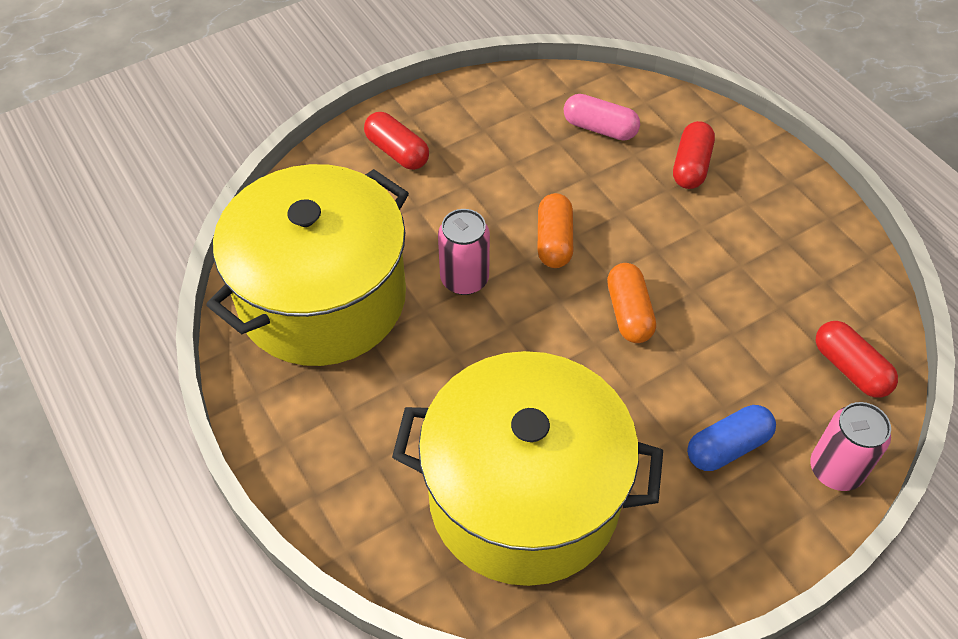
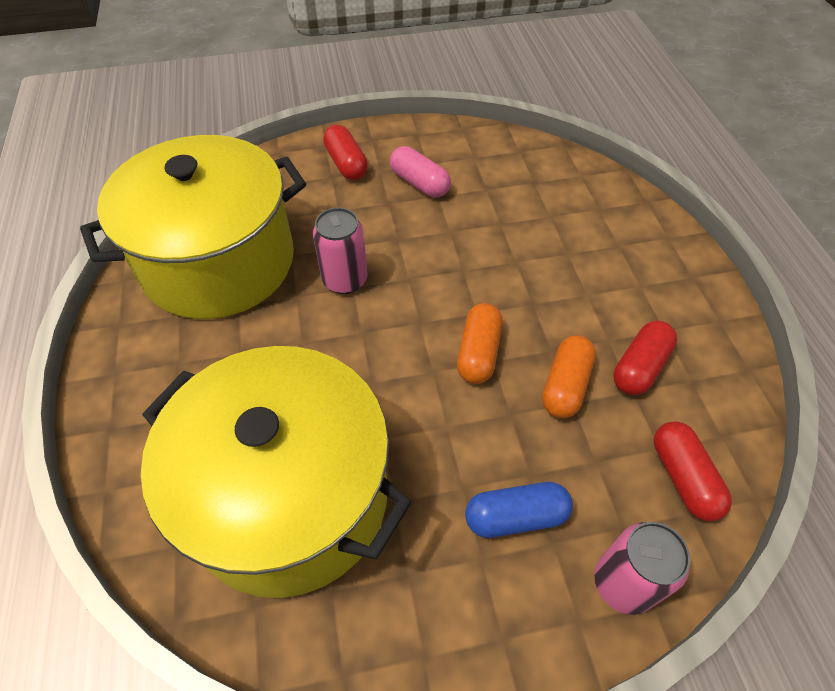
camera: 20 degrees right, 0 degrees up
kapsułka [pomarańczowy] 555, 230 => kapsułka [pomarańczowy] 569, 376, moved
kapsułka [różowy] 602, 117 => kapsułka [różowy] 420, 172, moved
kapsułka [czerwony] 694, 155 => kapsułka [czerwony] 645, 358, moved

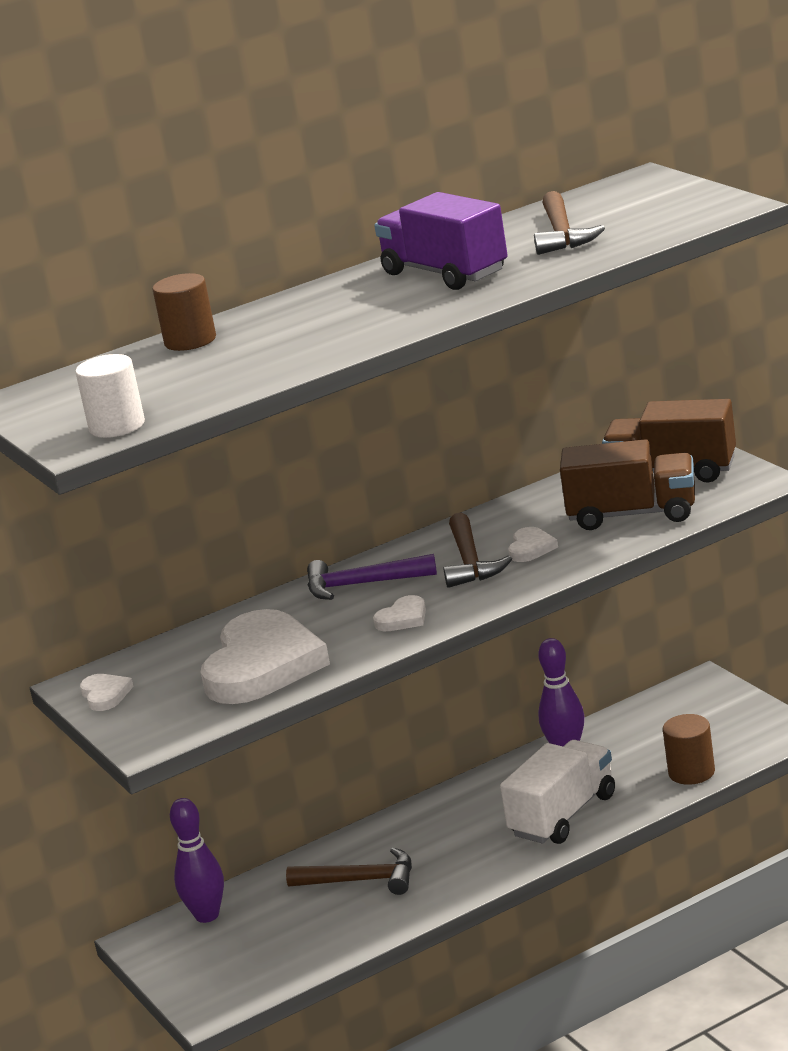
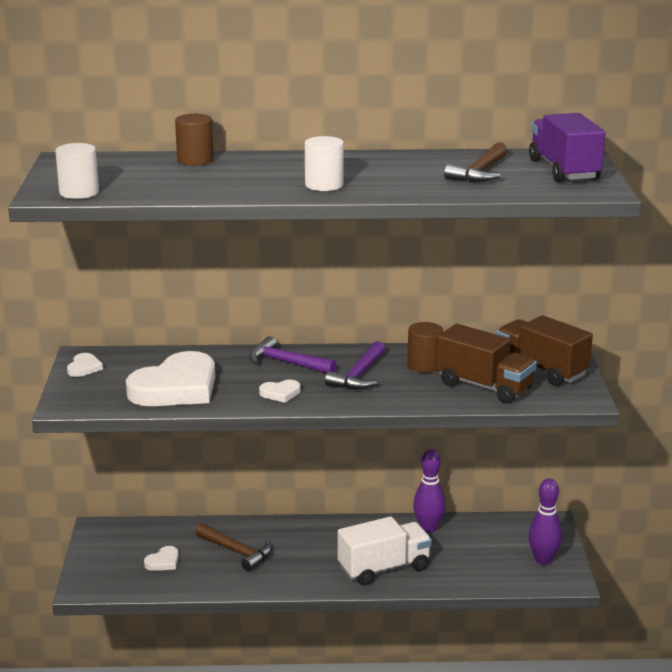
camera: 25 degrees right, 0 degrees up
nothing => walec [biały] 324, 163
kręgiel [fioletowy] 197, 860 => kręgiel [fioletowy] 545, 522, moved
ciężarówka [fioletowy] 441, 241 => ciężarówka [fioletowy] 567, 147, moved
serce [biały] 533, 544 => serce [biały] 161, 558, moved
walec [brązowy] 689, 749 => walec [brązowy] 425, 347, moved
młotek [brązowy] 477, 550 => młotek [fioletowy] 355, 365

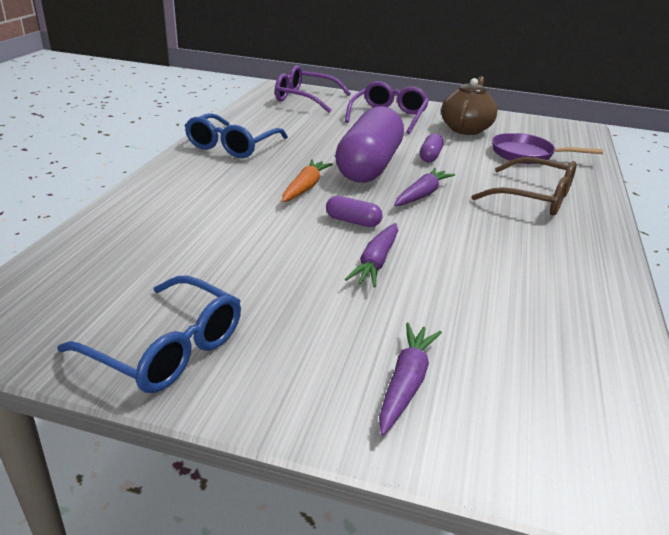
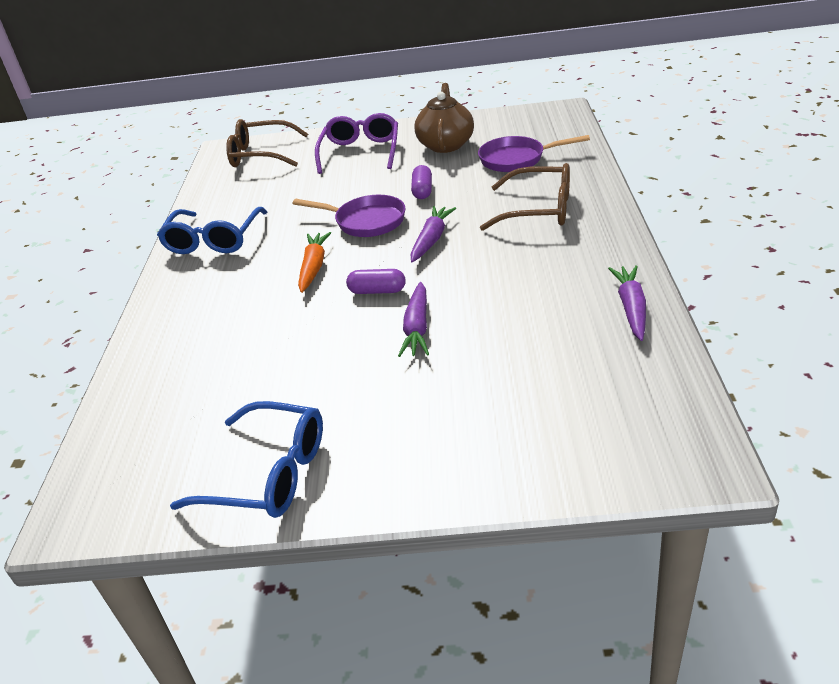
camera: 10 degrees left, 5 degrees up
marchewka [fioletowy] 410, 379 => marchewka [fioletowy] 627, 303, moved
kapsułka [fioletowy] 369, 144 => patelnia [fioletowy] 349, 216
okulary [fioletowy] 313, 89 => okulary [brązowy] 267, 143

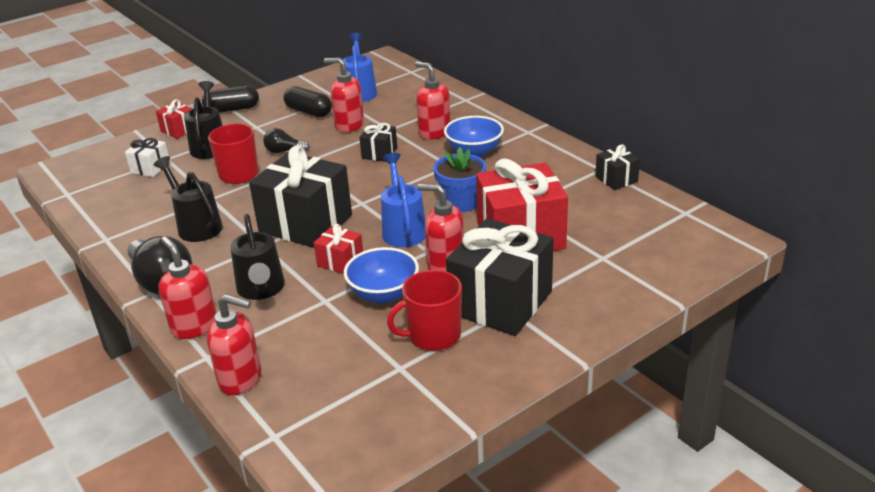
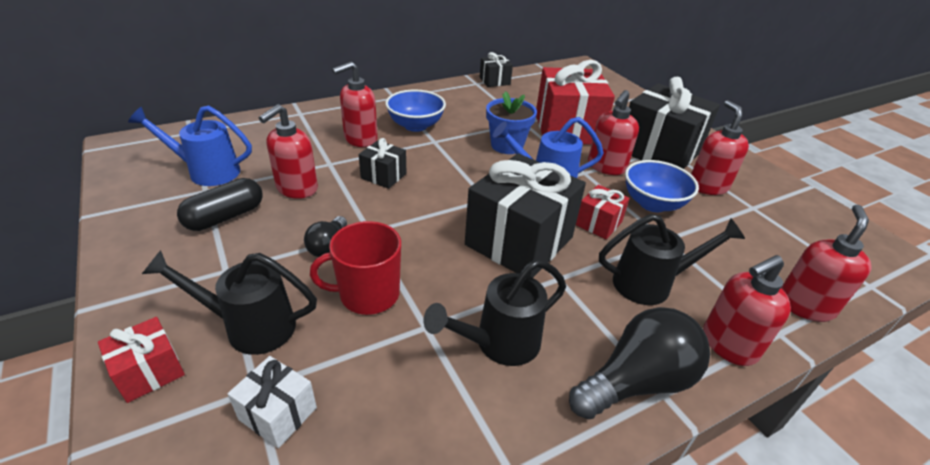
camera: 85 degrees left, 5 degrees up
kapsułka [czarny] 230, 99 => nothing
kubek [czerwony] 424, 310 => dozownik mydła [czerwony] 720, 147

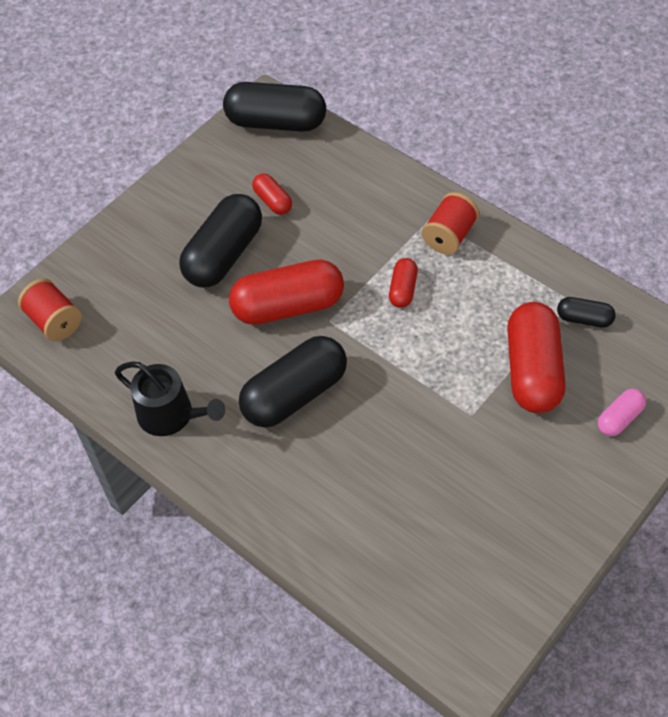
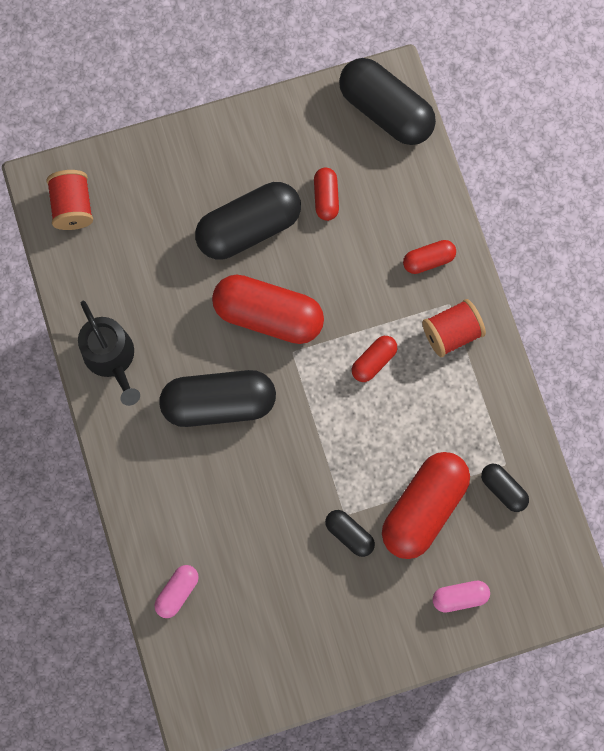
camera: 30 degrees right, 20 degrees up
nothing => kapsułka [różowy] 176, 591
nothing => kapsułka [czarny] 350, 533
nothing => kapsułka [czerwony] 429, 257

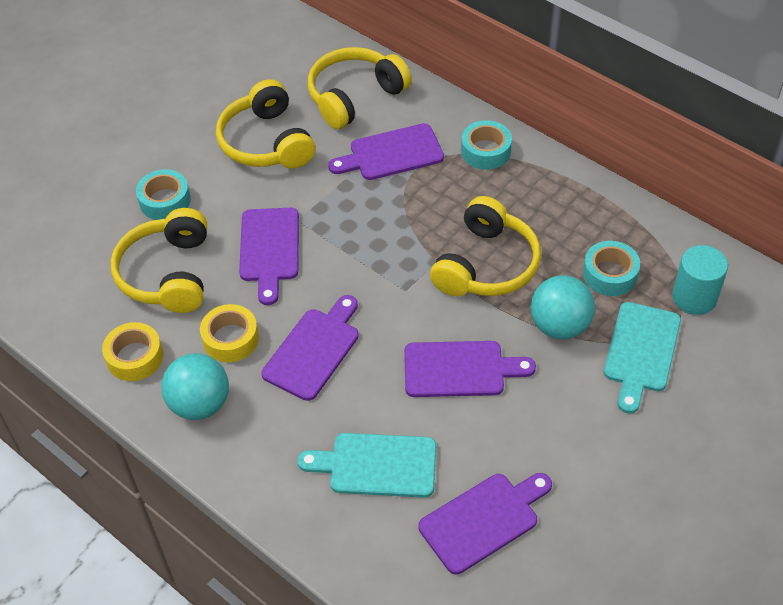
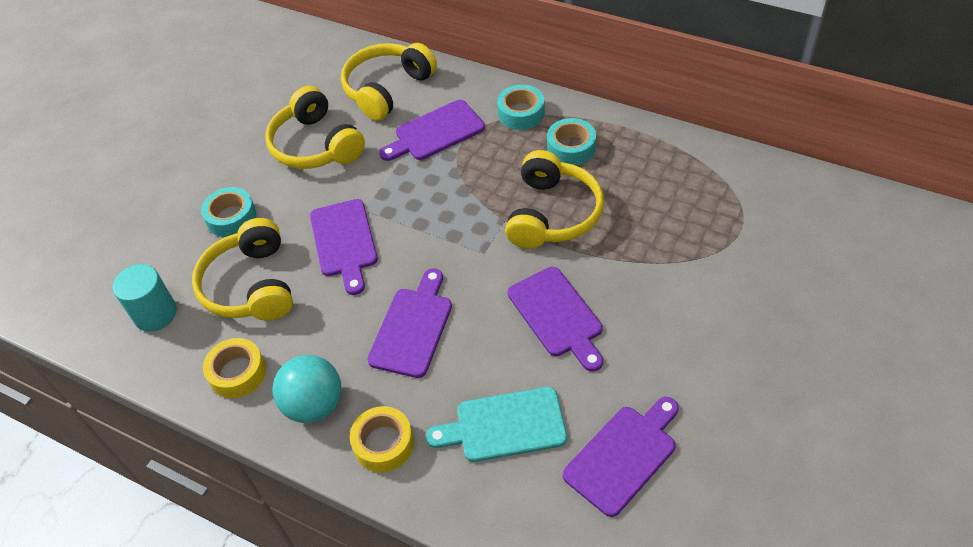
camera: 10 degrees left, 0 degrees up
piłka [turkusowy] 563, 307 => nothing
deska do krojenia [turkusowy] 642, 358 => nothing
taśma klejąca [żółty] 229, 333 => taśma klejąca [żółty] 382, 439, moved
taśma klejąca [turkusowy] 611, 268 => taśma klejąca [turkusowy] 571, 141, moved
walec [turkusowy] 700, 280 => walec [turkusowy] 145, 298, moved
deska do krojenia [fioletowy] 470, 369 => deska do krojenia [fioletowy] 555, 319, 75 degrees clockwise

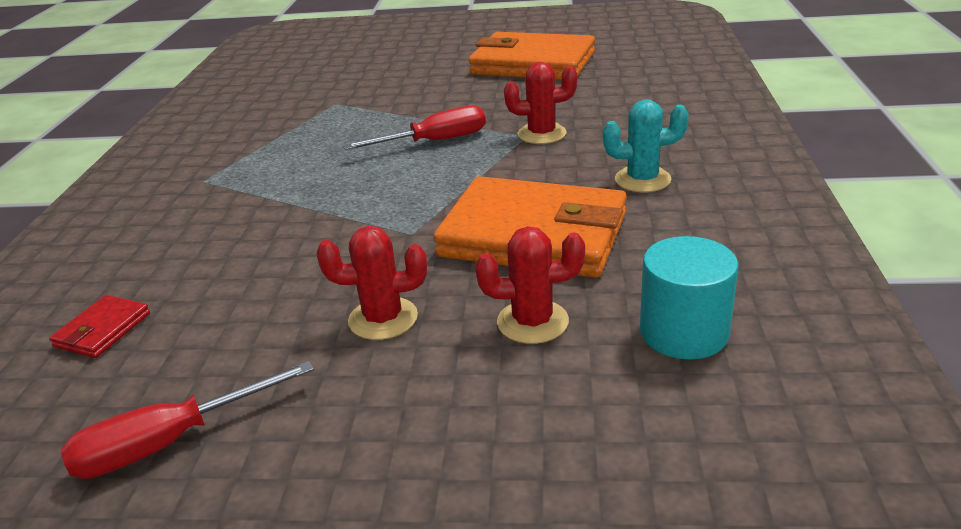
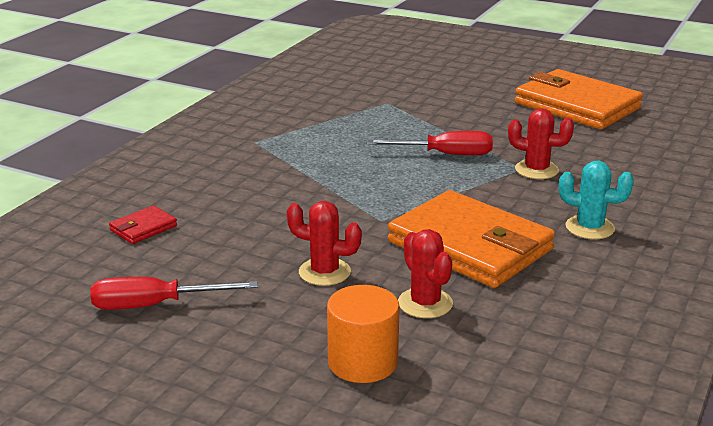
camera: 20 degrees right, 5 degrees down
walec [turkusowy] 689, 298 => nothing
nothing => walec [pomarańczowy] 363, 334
kaktus [czerwony] 530, 285 => kaktus [czerwony] 425, 273, 45 degrees clockwise

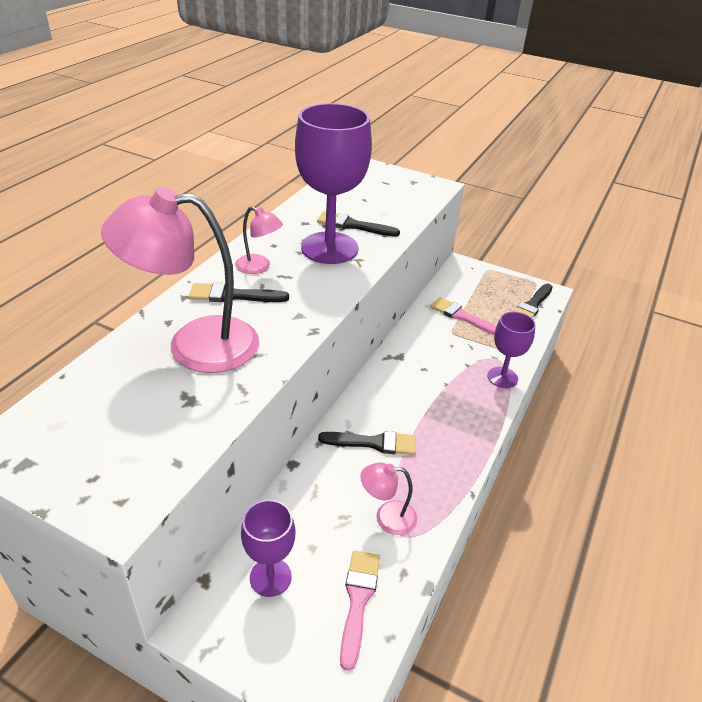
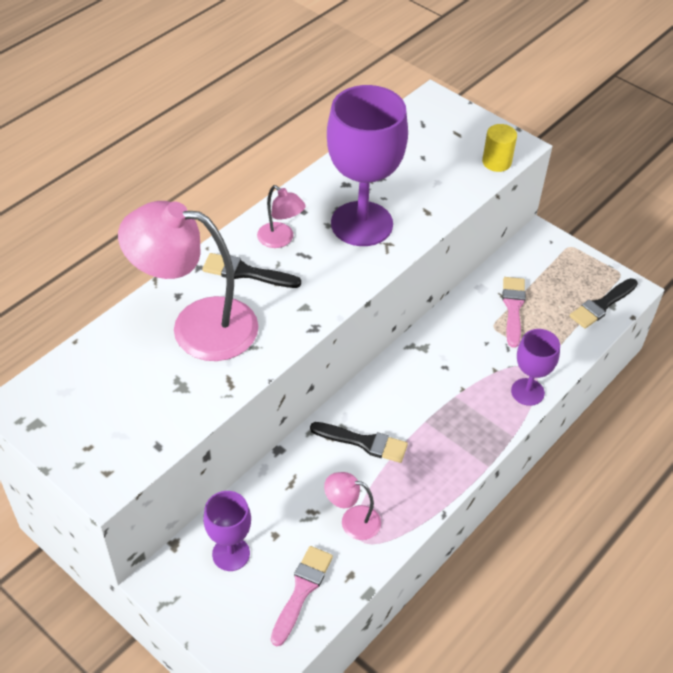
camera: 15 degrees right, 10 degrees up
pędzel [czarny] 358, 224 => nothing
nothing => walec [żółty] 499, 148
pędzel [różowy] 464, 316 => pędzel [różowy] 514, 312, 45 degrees clockwise

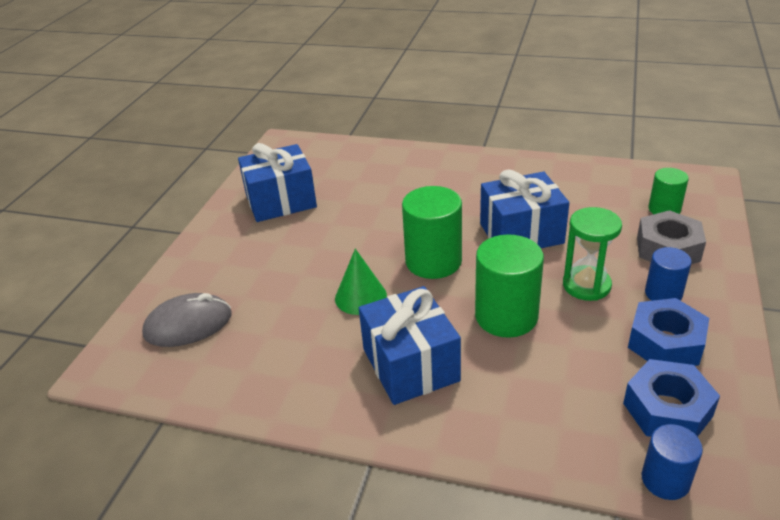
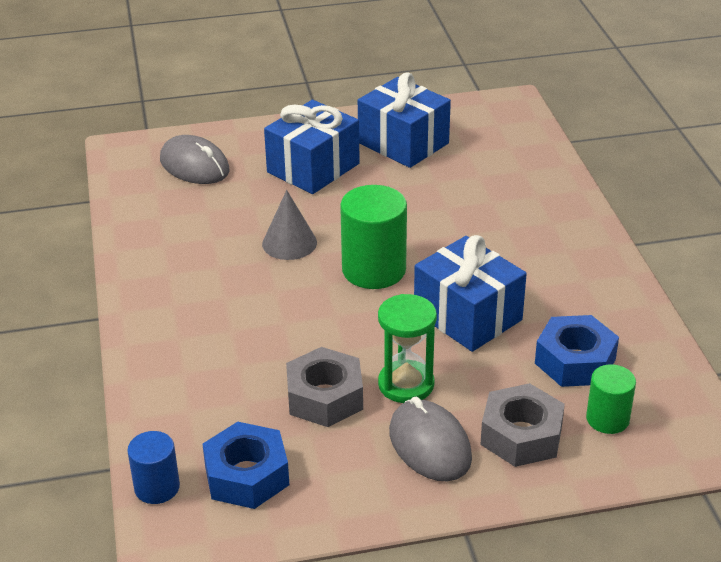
camera: 60 degrees right, 0 degrees up
walec [zielony] 509, 286 => nothing
nothing => nakrętka [szary] 324, 387
prezent [niebieski] 410, 345 => prezent [niebieski] 312, 147, moved
nakrętka [niebieski] 668, 332 => nakrętka [niebieski] 577, 351, moved
walec [niebieski] 668, 274 => myszka [szary] 430, 439
stożek [zielony] 361, 282 => stożek [szary] 289, 225

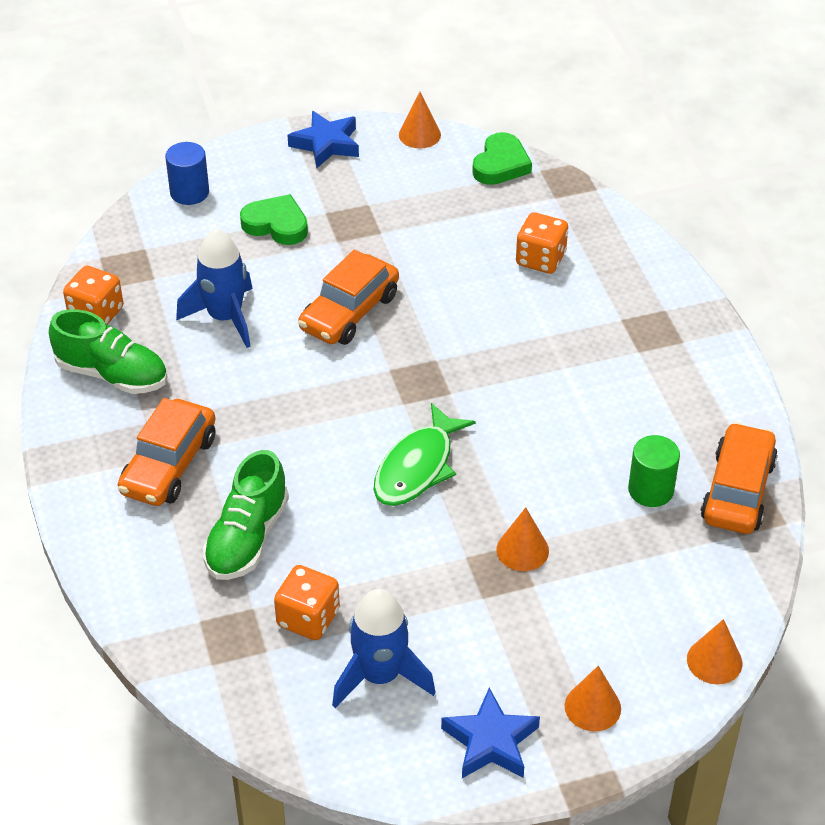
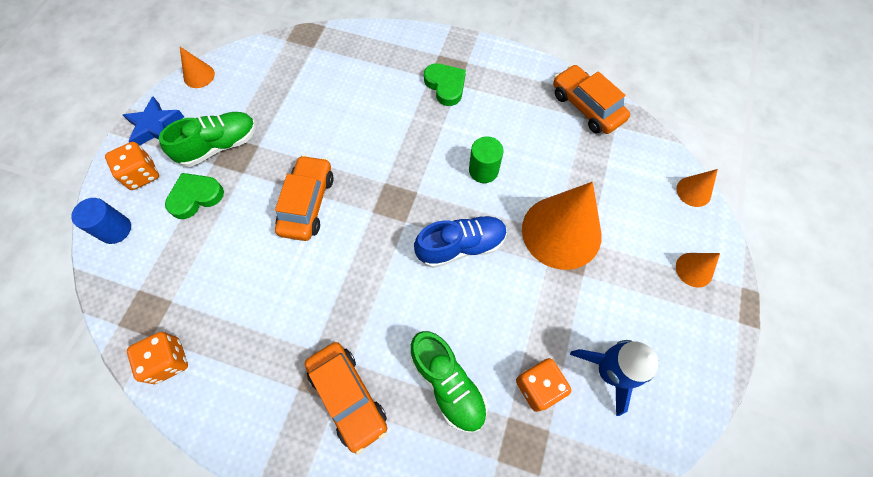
camera: 55 degrees left, 20 degrees up
rakieta [niebieski] 214, 288 => nothing
gwiazda [niebieski] 490, 733 => nothing
but [zielony] 108, 351 => but [zielony] 207, 139, moved
serce [zielony] 502, 158 => serce [zielony] 445, 84, moved
kostka do gry [pomarańczowy] 542, 243 => kostka do gry [pomarańczowy] 132, 166, moved
walec [zielony] 654, 471 => walec [zielony] 486, 159, moved
ryba [zielony] 425, 454 => but [niebieski] 460, 241
samochód [pomarańczowy] 348, 297 => samochód [pomarańczowy] 304, 198, 150 degrees counterclockwise
stożek [pomarańczowy] 522, 539 => stożek [pomarańczowy] 562, 226, x2.25

